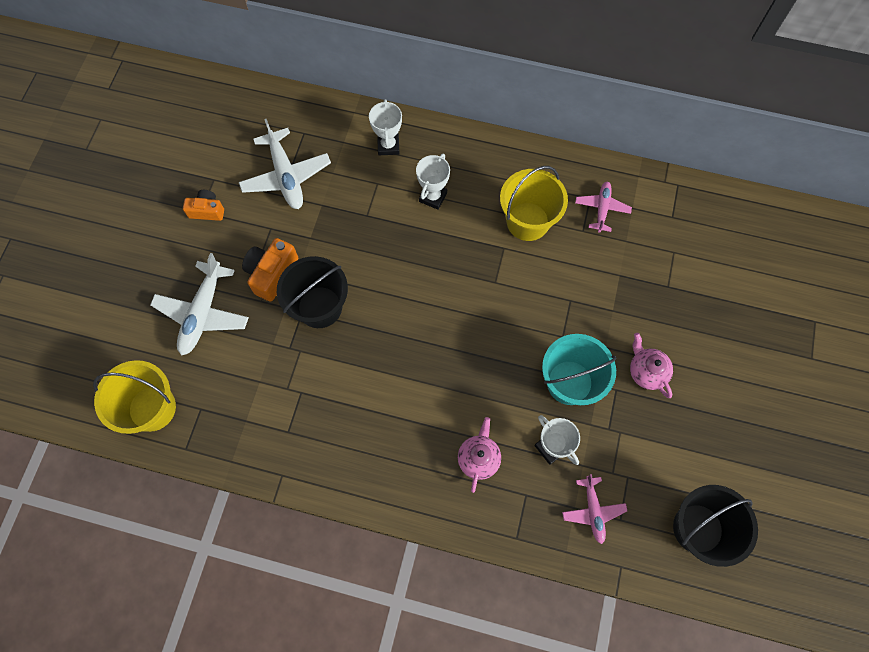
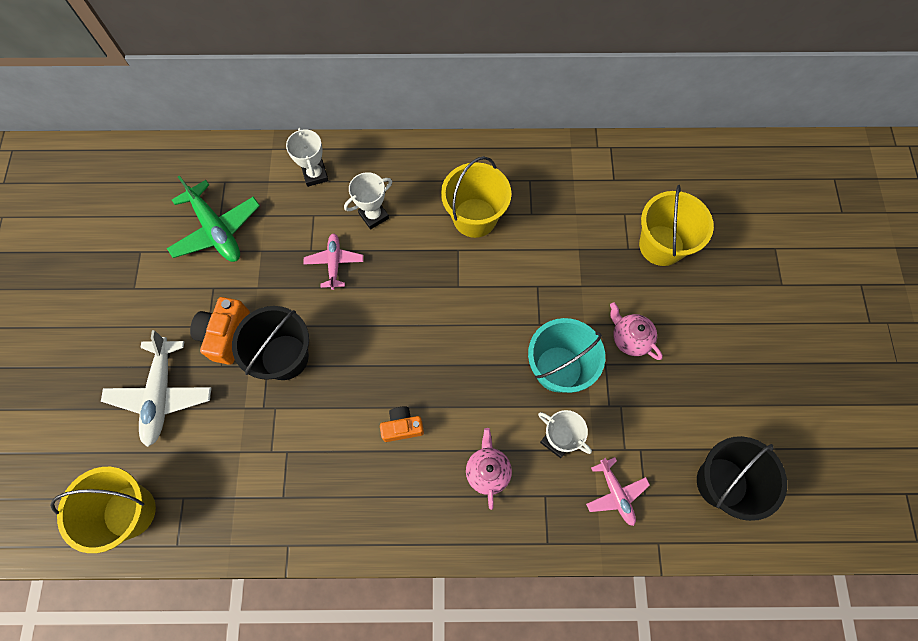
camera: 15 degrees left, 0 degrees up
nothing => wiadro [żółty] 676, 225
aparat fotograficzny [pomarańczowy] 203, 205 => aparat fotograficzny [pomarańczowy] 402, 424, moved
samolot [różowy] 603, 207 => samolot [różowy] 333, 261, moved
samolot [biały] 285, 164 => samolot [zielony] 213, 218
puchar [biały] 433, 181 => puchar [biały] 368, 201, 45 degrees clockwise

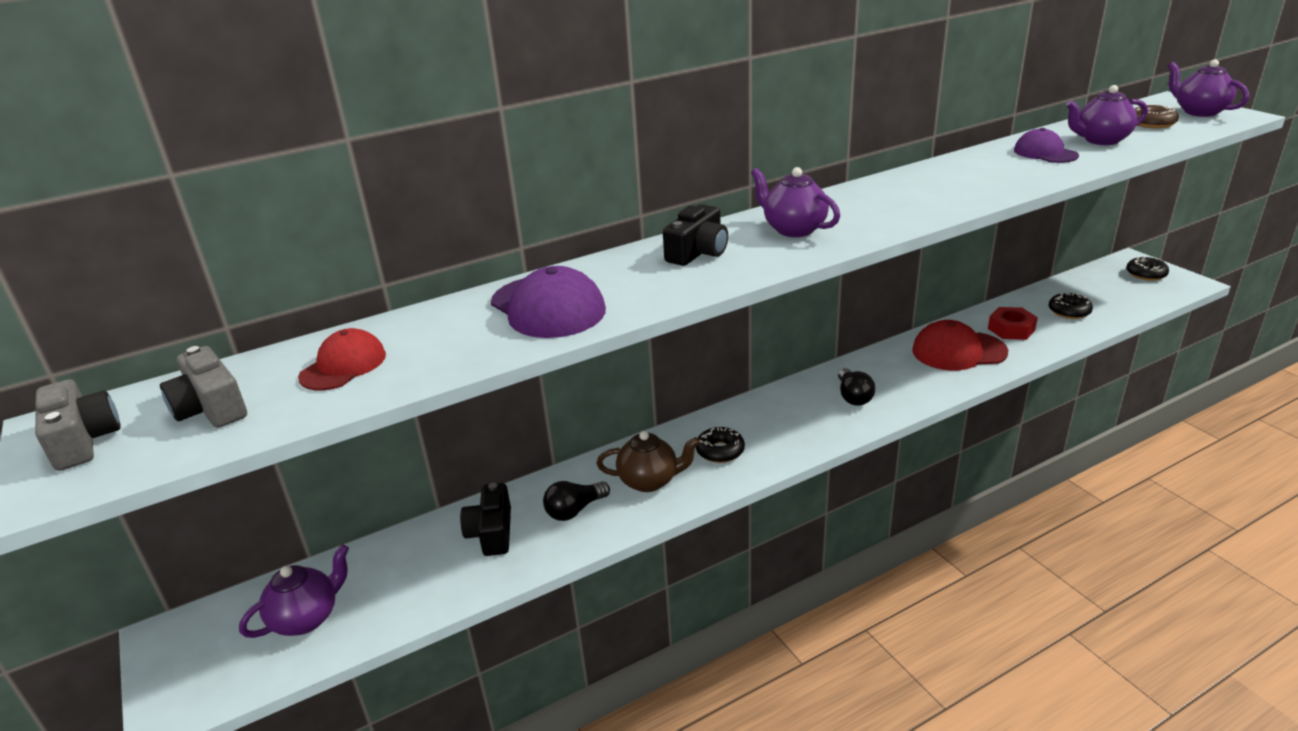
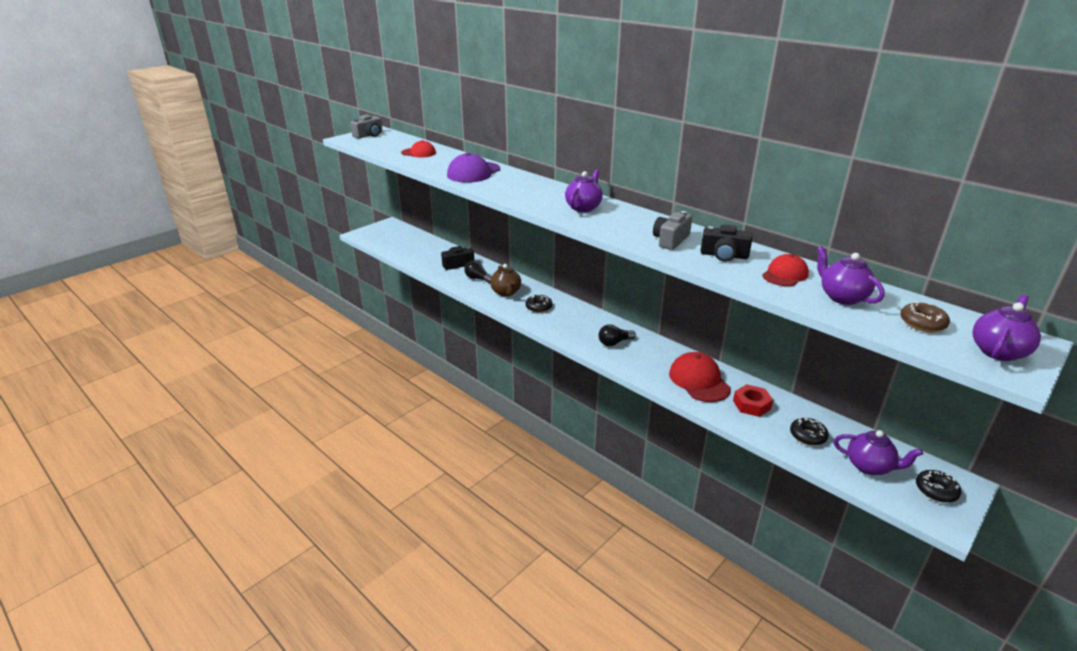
camera: 70 degrees right, 0 degrees up
aparat fotograficzny [szary] 203, 387 => aparat fotograficzny [szary] 672, 230, moved
imbryk [fioletowy] 294, 591 => imbryk [fioletowy] 878, 452, moved
aparat fotograficzny [czarny] 695, 235 => aparat fotograficzny [czarny] 726, 243, moved
czapka [fioletowy] 1046, 145 => czapka [czerwony] 785, 270

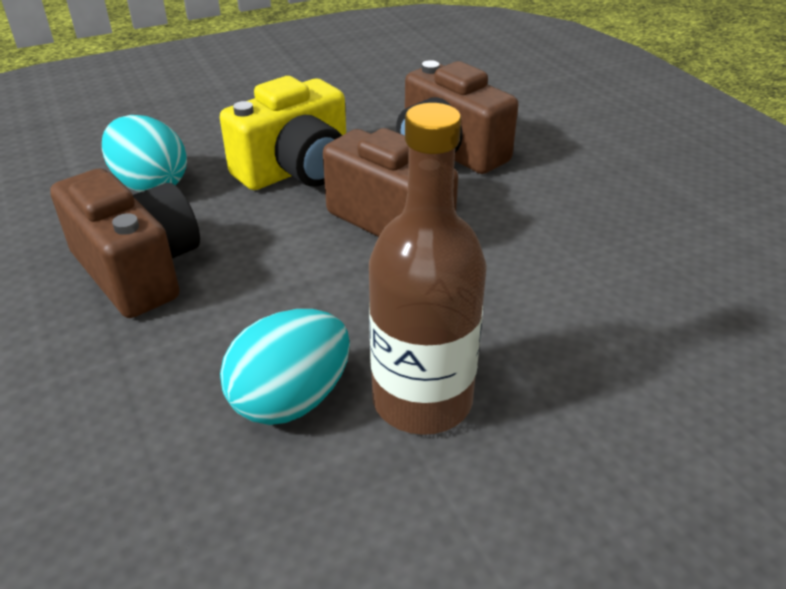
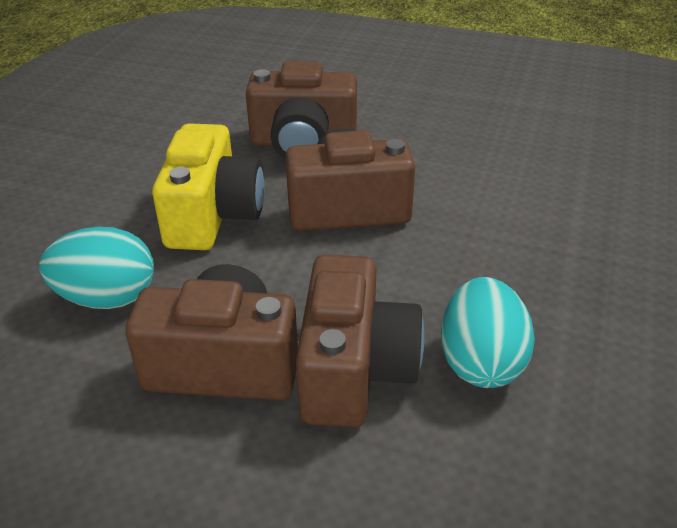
camera: 45 degrees left, 0 degrees up
butelka [brązowy] 428, 269 => nothing
nothing => aparat fotograficzny [brązowy] 360, 340

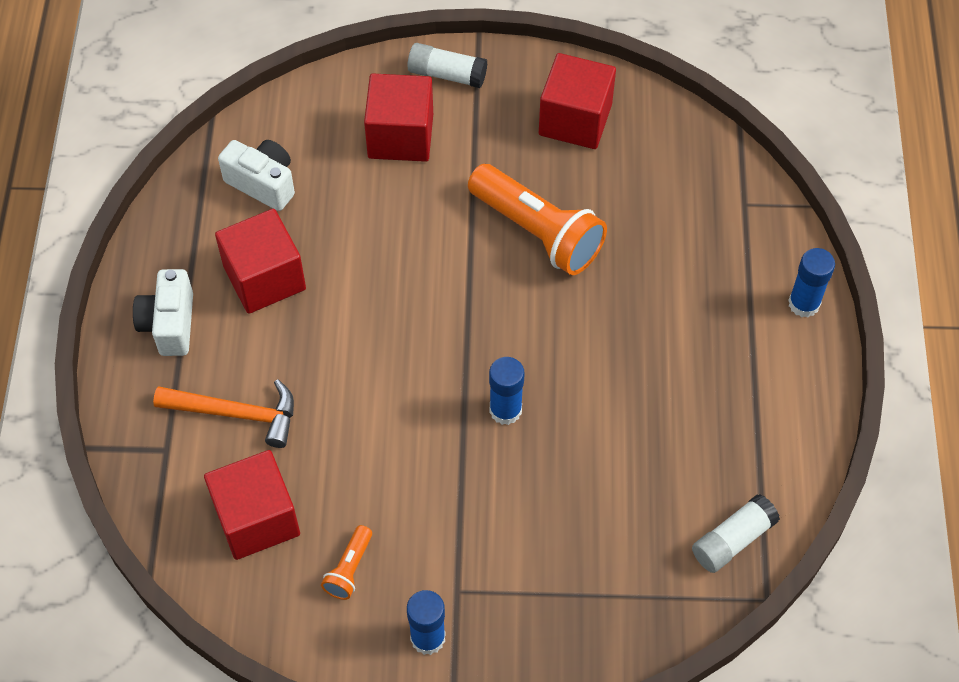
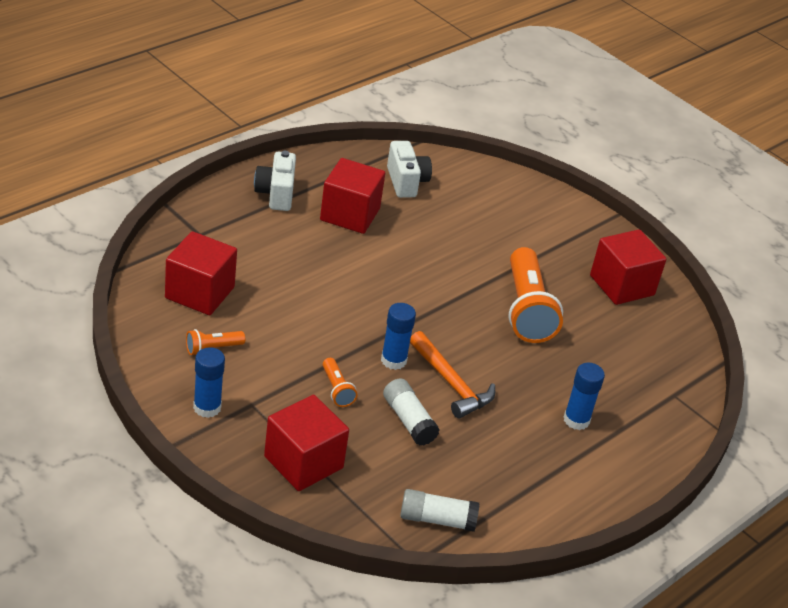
camera: 40 degrees right, 20 degrees down
nothing => latarka [pomarańczowy] 340, 382
młotek [pomarańczowy] 223, 413 => młotek [pomarańczowy] 452, 375, moved
sześcian [czerwony] 398, 118 => sześcian [czerwony] 306, 443, moved
klej w sztyfcie [biały] 447, 65 => klej w sztyfcie [biały] 411, 412, moved
klej w sztyfcie [niebieski] 811, 283 => klej w sztyfcie [niebieski] 584, 396, moved
aparat fotograficzny [biały] 163, 312 => aparat fotograficzny [biały] 275, 181, 45 degrees counterclockwise

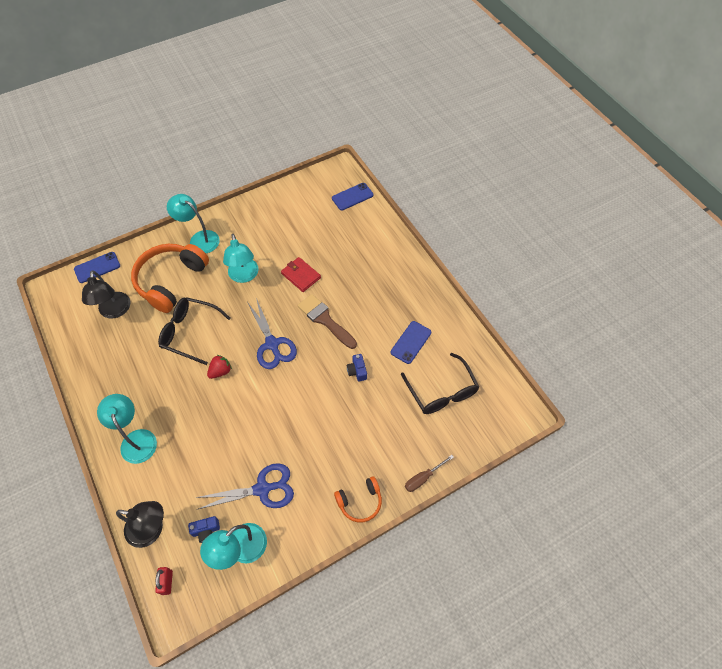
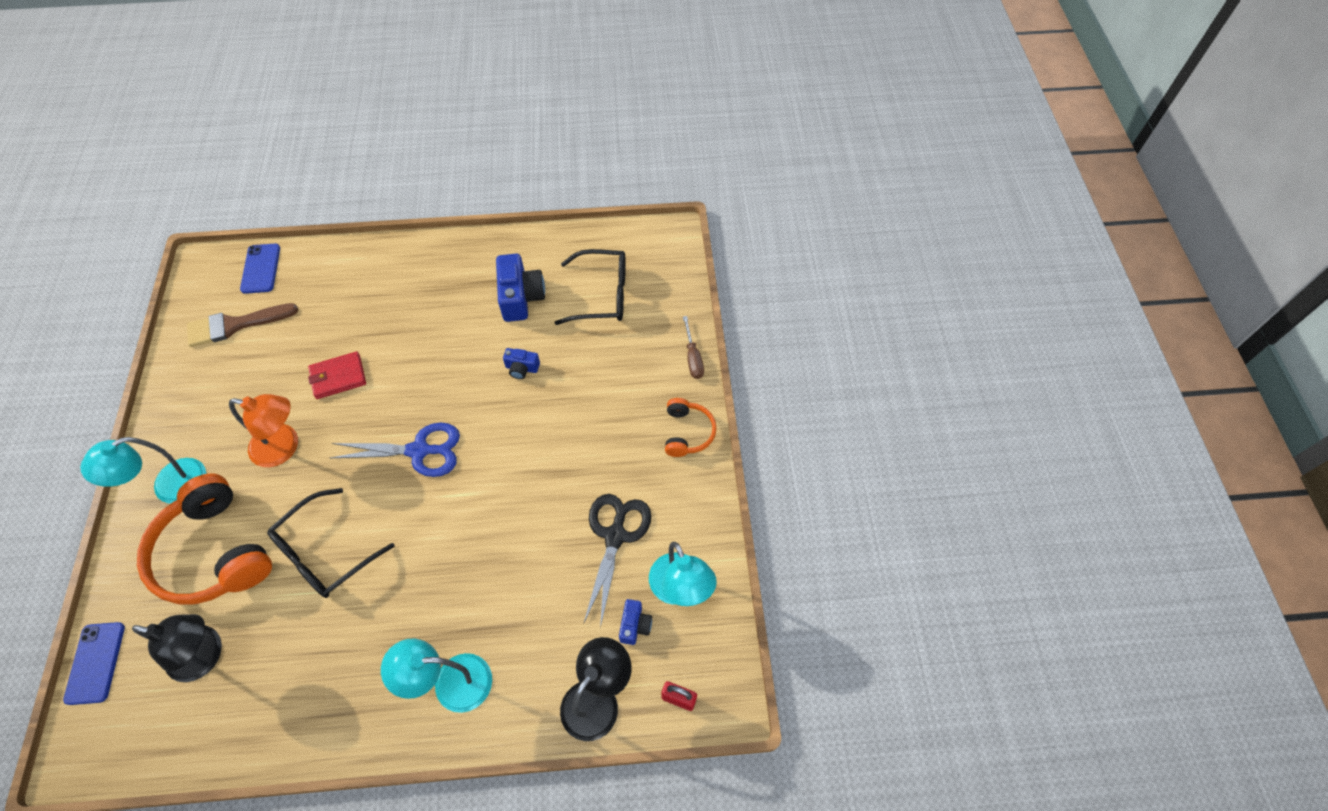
camera: 65 degrees left, 0 degrees up
truskawka [czerwony] 219, 367 => nothing
pędzel [brązowy] 327, 321 => pędzel [brązowy] 242, 325, moved
telefon [niebieski] 411, 342 => aparat fotograficzny [niebieski] 520, 288
nożyczki [niebieski] 244, 486 => nożyczki [czarny] 617, 561
lampka [turkusowy] 240, 258 => lampka [pomarańczowy] 263, 430

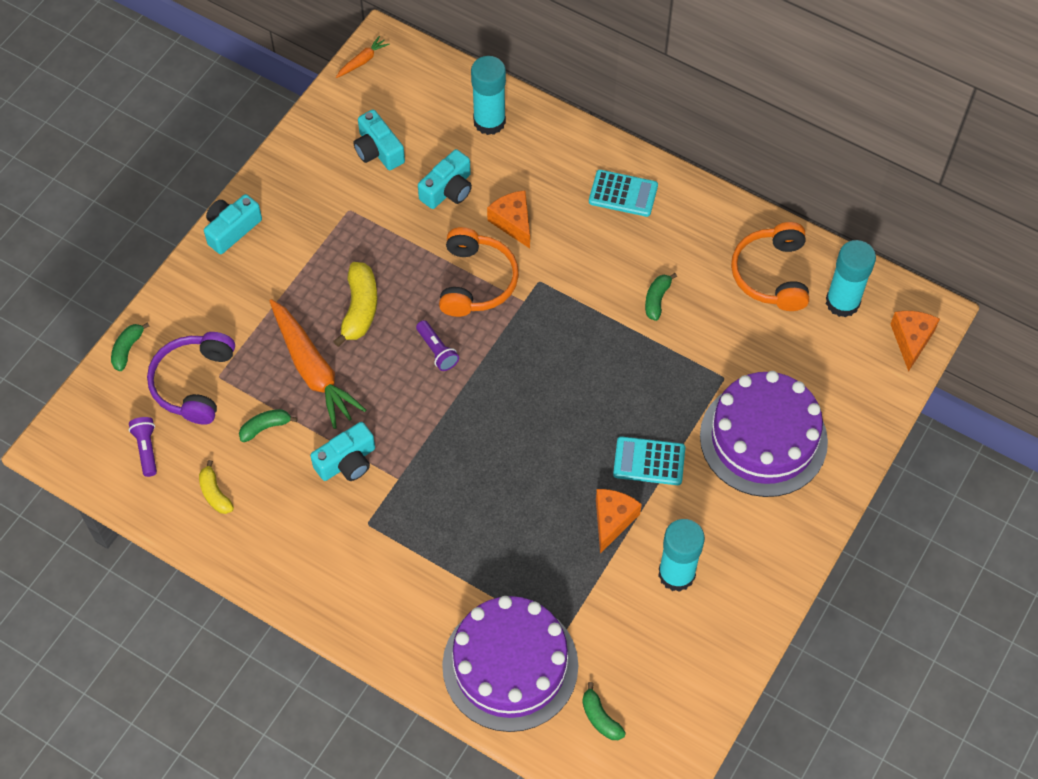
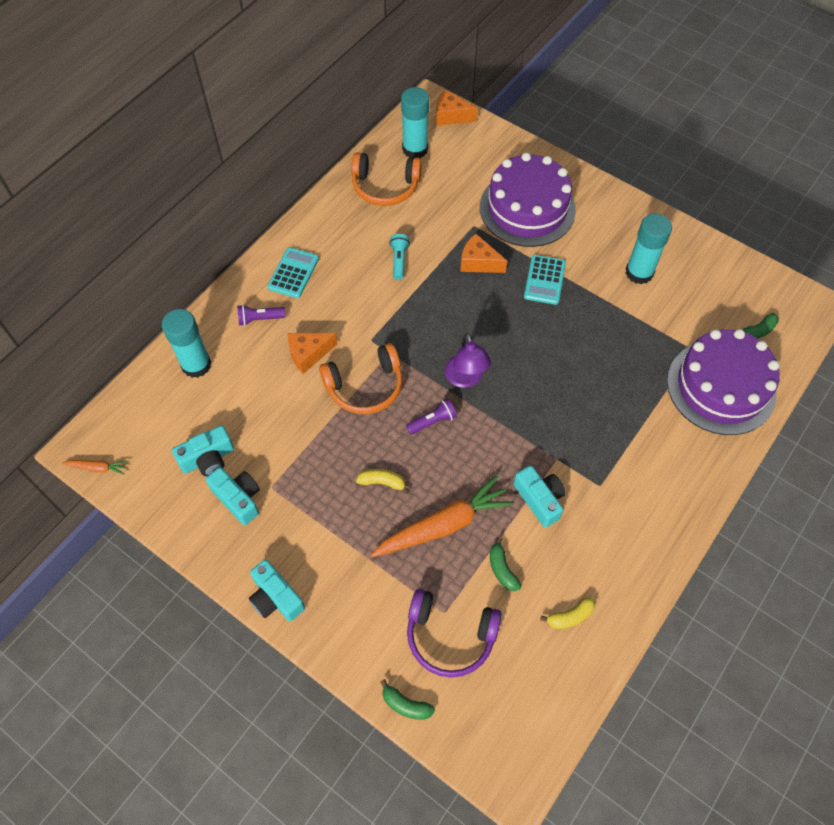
camera: 85 degrees left, 0 degrees up
nothing => lampka [fioletowy] 468, 360
latarka [fioletowy] 143, 447 => latarka [fioletowy] 261, 315, moved
aparat fotograficzny [turkusowy] 445, 179 => aparat fotograficzny [turkusowy] 233, 496, moved
ser [pomarańczowy] 619, 521 => ser [pomarańczowy] 483, 253, moved
banan [zielony] 661, 297 => latarka [turkusowy] 399, 257
marchewka [pomarańczowy] 363, 57 => marchewka [pomarańczowy] 94, 467, 135 degrees clockwise
słuchawki [pomarańczowy] 479, 272 => słuchawki [pomarańczowy] 361, 378, 150 degrees clockwise
banan [żółty] 355, 304 => banan [żółty] 383, 481, x0.60

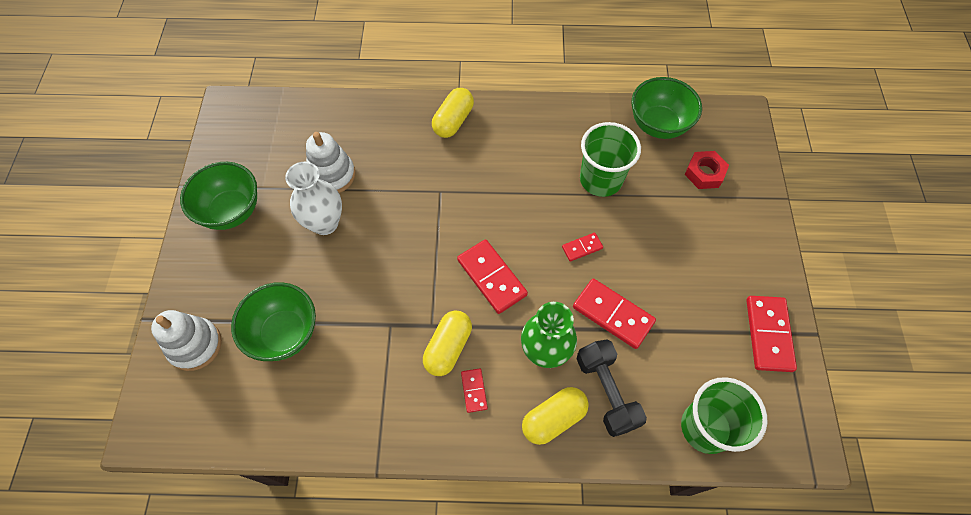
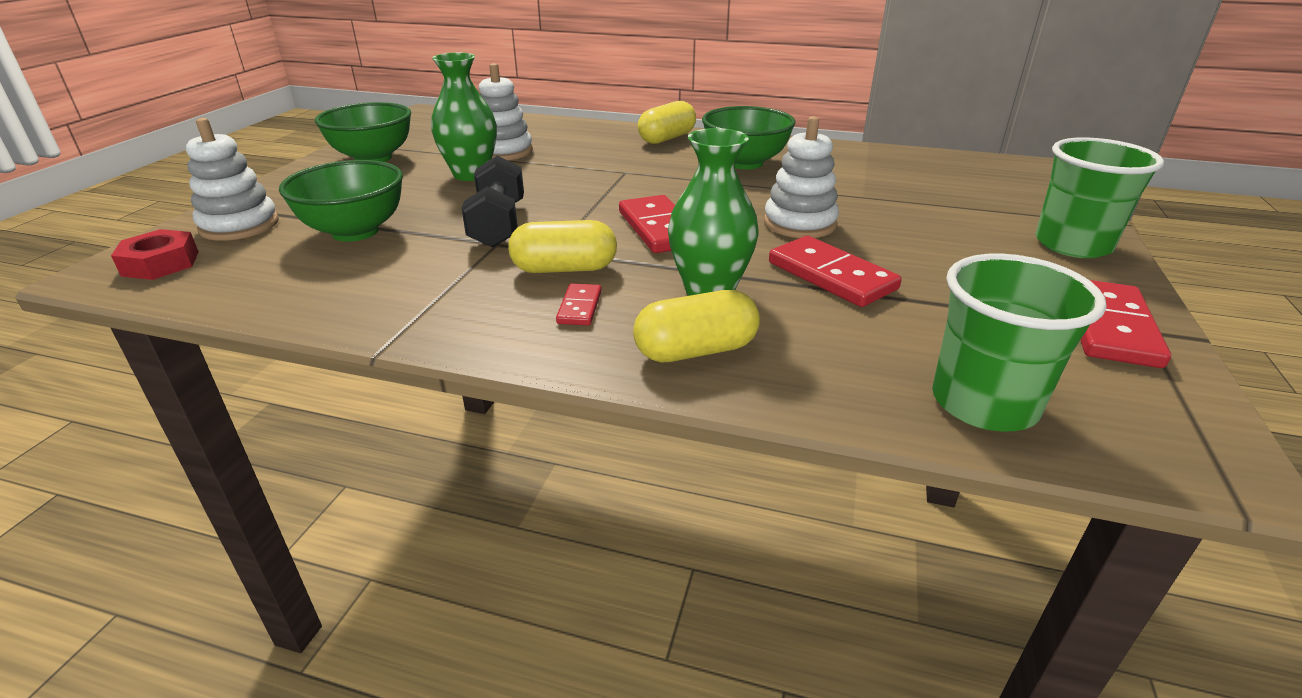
camera: 15 degrees right, 30 degrees down
hantel [czarny] 612, 388 => hantel [czarny] 492, 201, moved
szklanka [zielony] 610, 159 => szklanka [zielony] 1100, 197, moved
miska [zielony] 667, 108 => miska [zielony] 748, 137, moved
nakrętka [czerwony] 707, 170 => nakrętka [czerwony] 155, 254, moved
kostka domina [czerwony] 582, 247 => zabawka nakładanka [biały] 801, 177
wazon [biały] 313, 198 => wazon [zielony] 464, 117
kapsułka [żółty] 447, 343 => kapsułka [żółty] 562, 246, 45 degrees clockwise

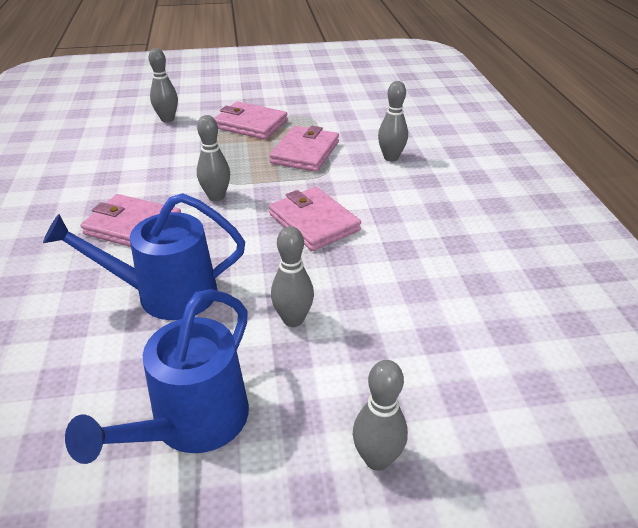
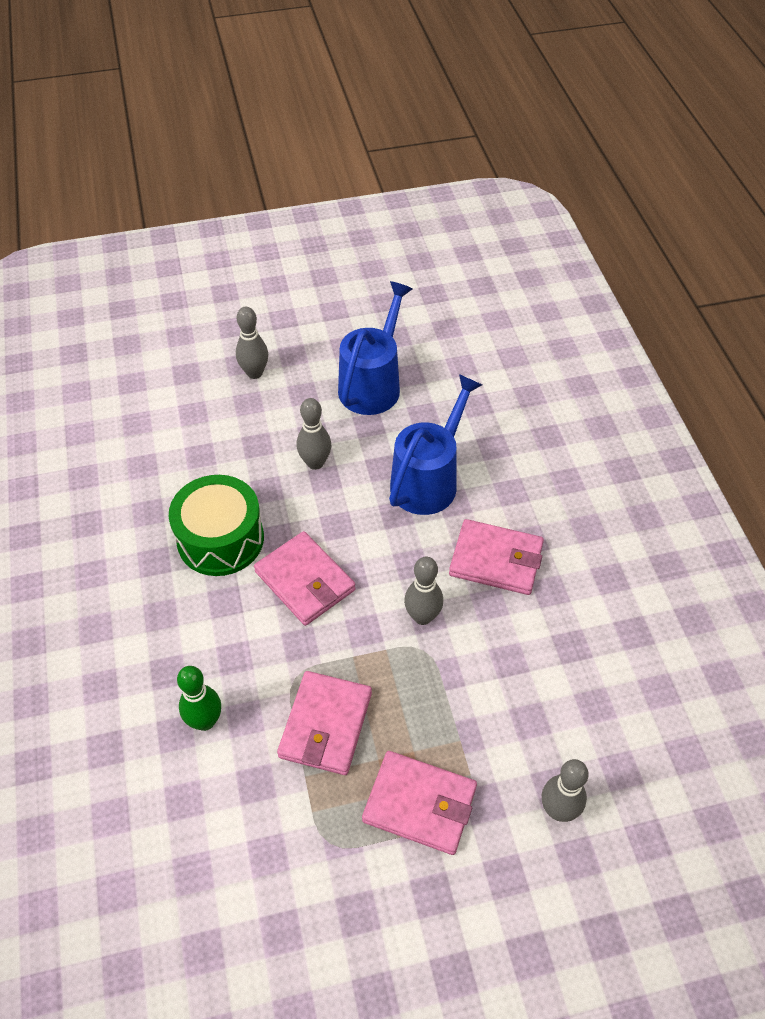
camera: 175 degrees right, 15 degrees up
nothing => bęben [zielony] 216, 525
kręgiel [szary] 393, 121 => kręgiel [zielony] 199, 698
konewka [niebieski] 144, 256 => konewka [niebieski] 435, 444, 45 degrees counterclockwise

